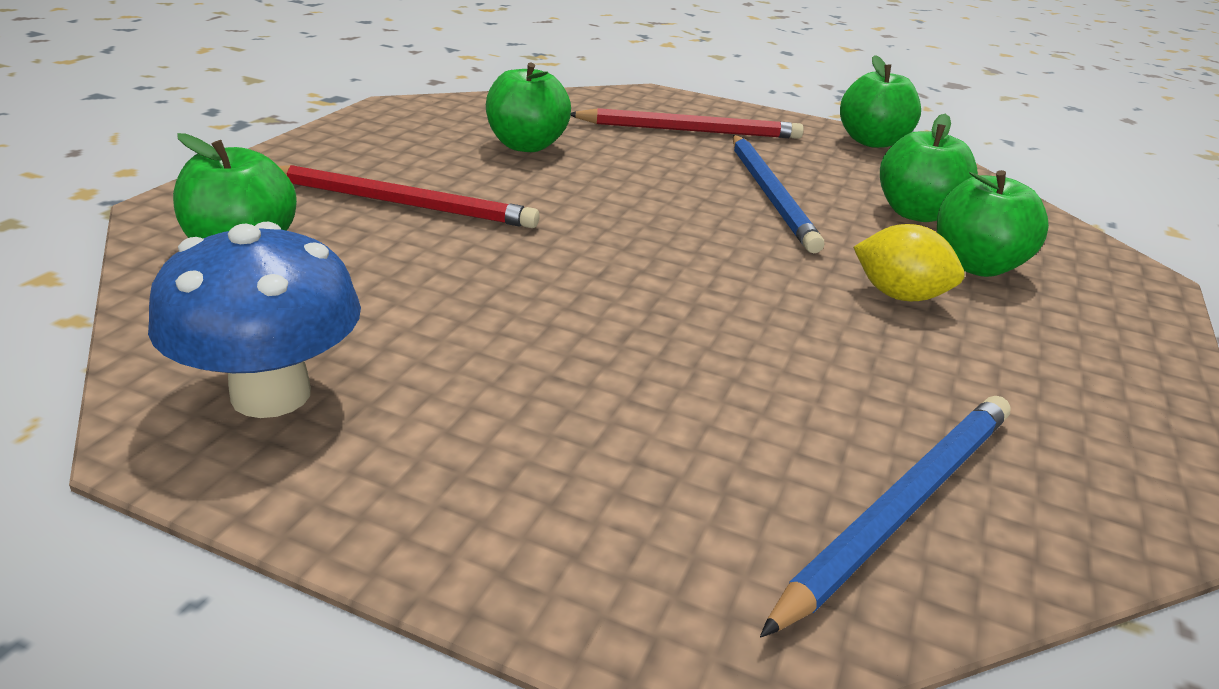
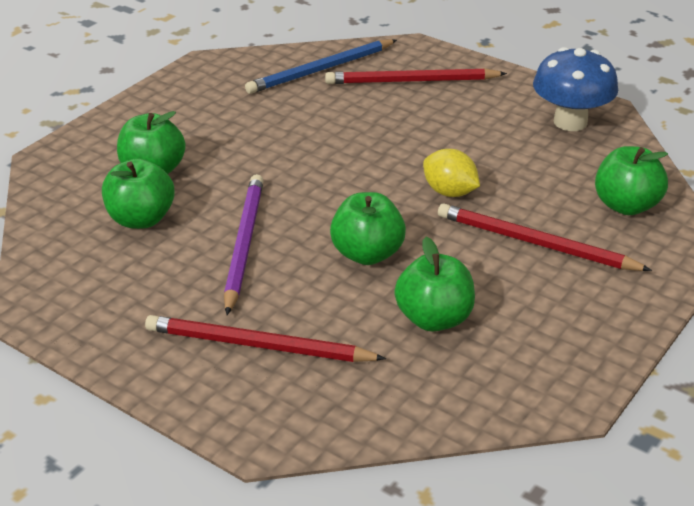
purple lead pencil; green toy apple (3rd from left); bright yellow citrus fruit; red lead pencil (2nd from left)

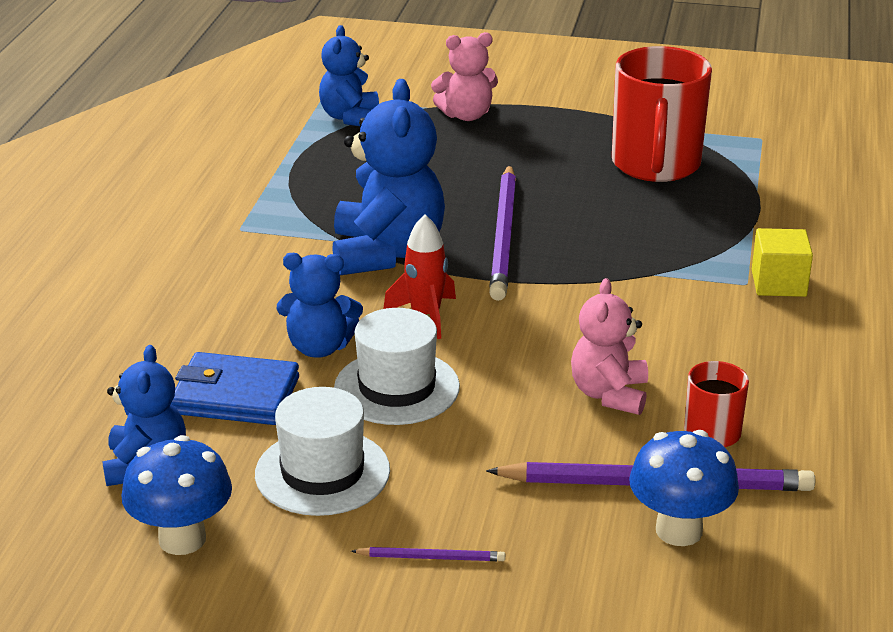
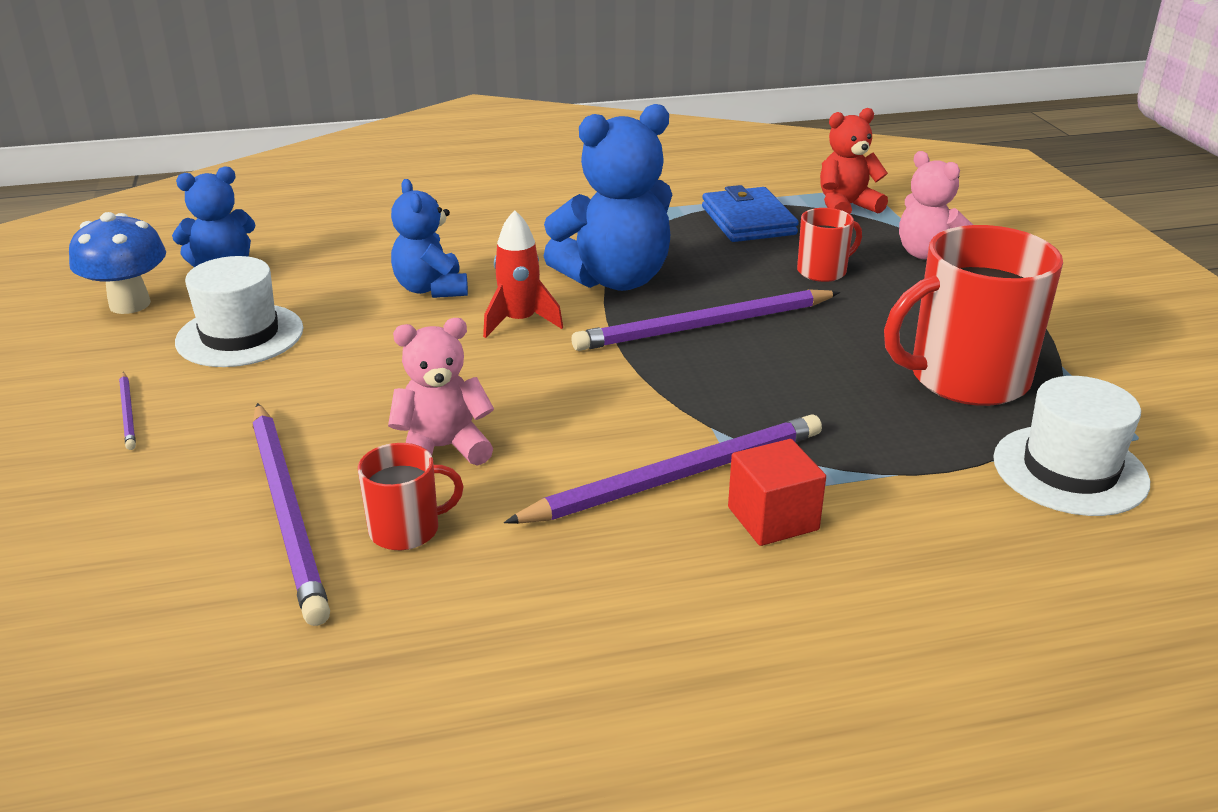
royal blue card wallet; red stuffed bear; snow-white top hat (2nd from left); royal blue toadstool (2nd from left in the first image); red solid cube; purple lead pencil (3rd from left); red mug (2nd from left)

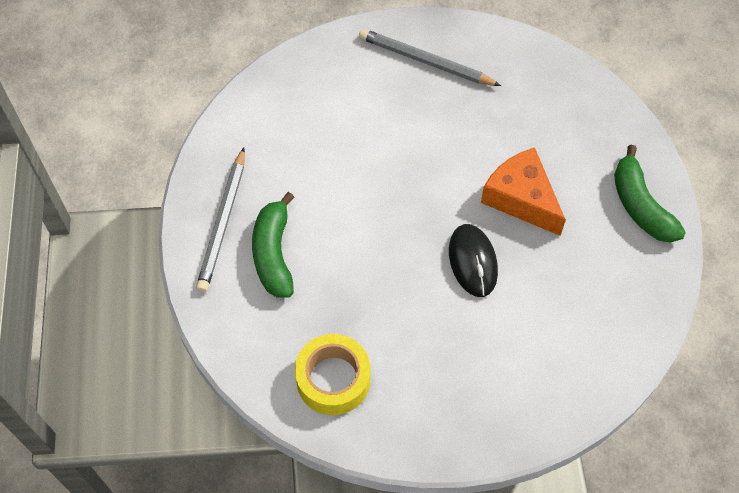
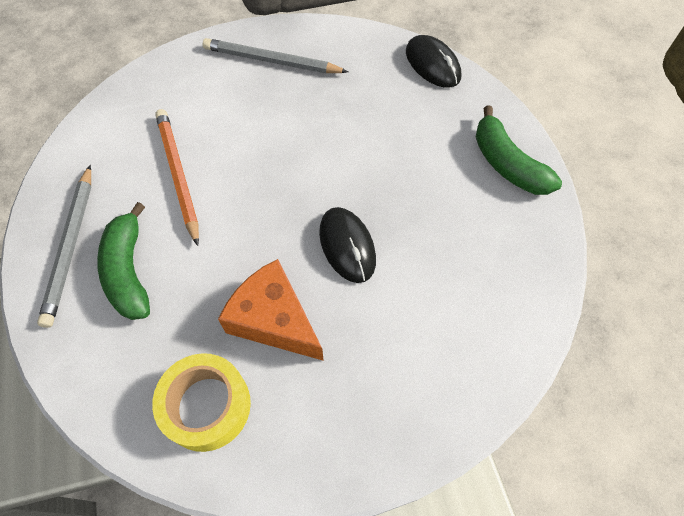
orange cheese; orange lead pencil; ebony mouse (2nd from left)

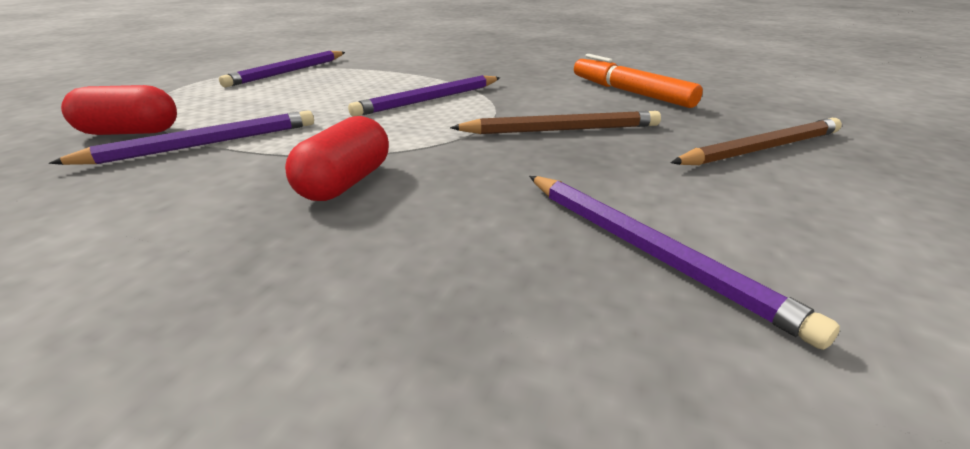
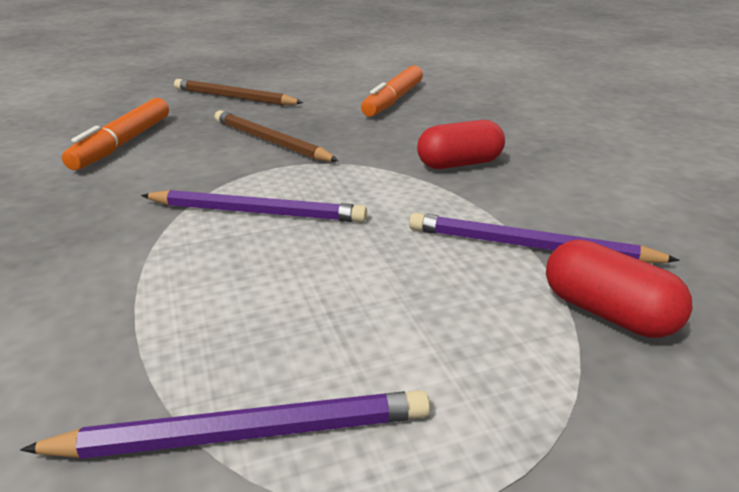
orange felt pen (2nd from left)

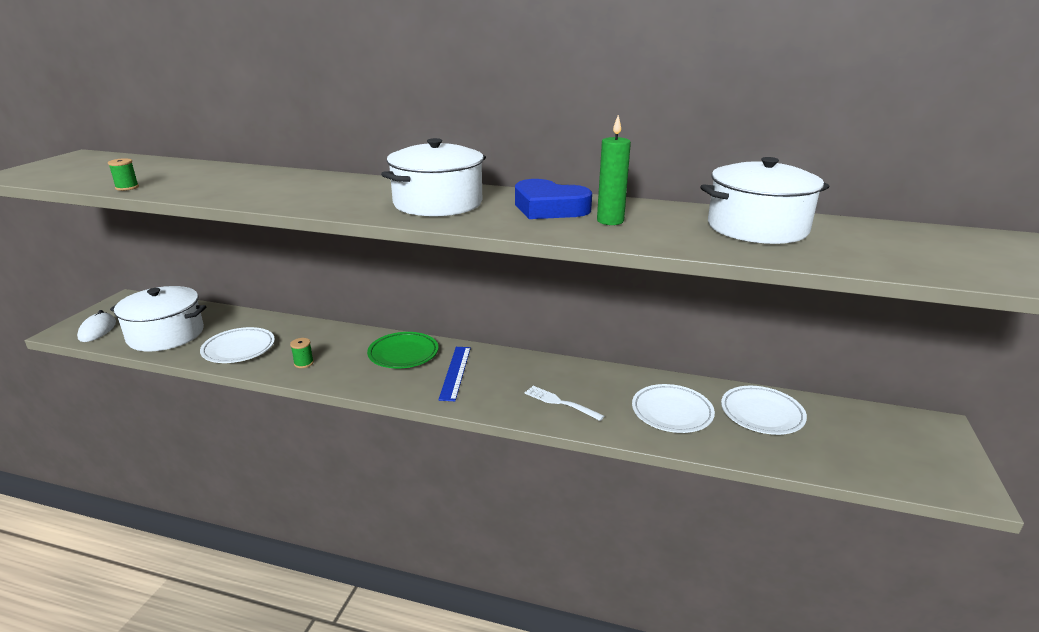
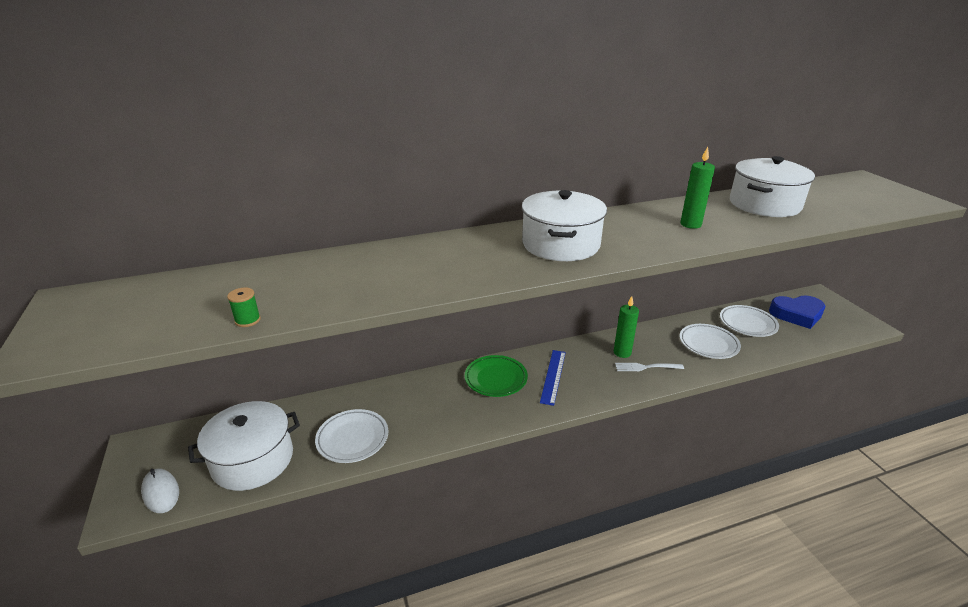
green reel of thread (2nd from left in the first image); royal blue ruler; royal blue heart shape; green wax candle (1st from left)

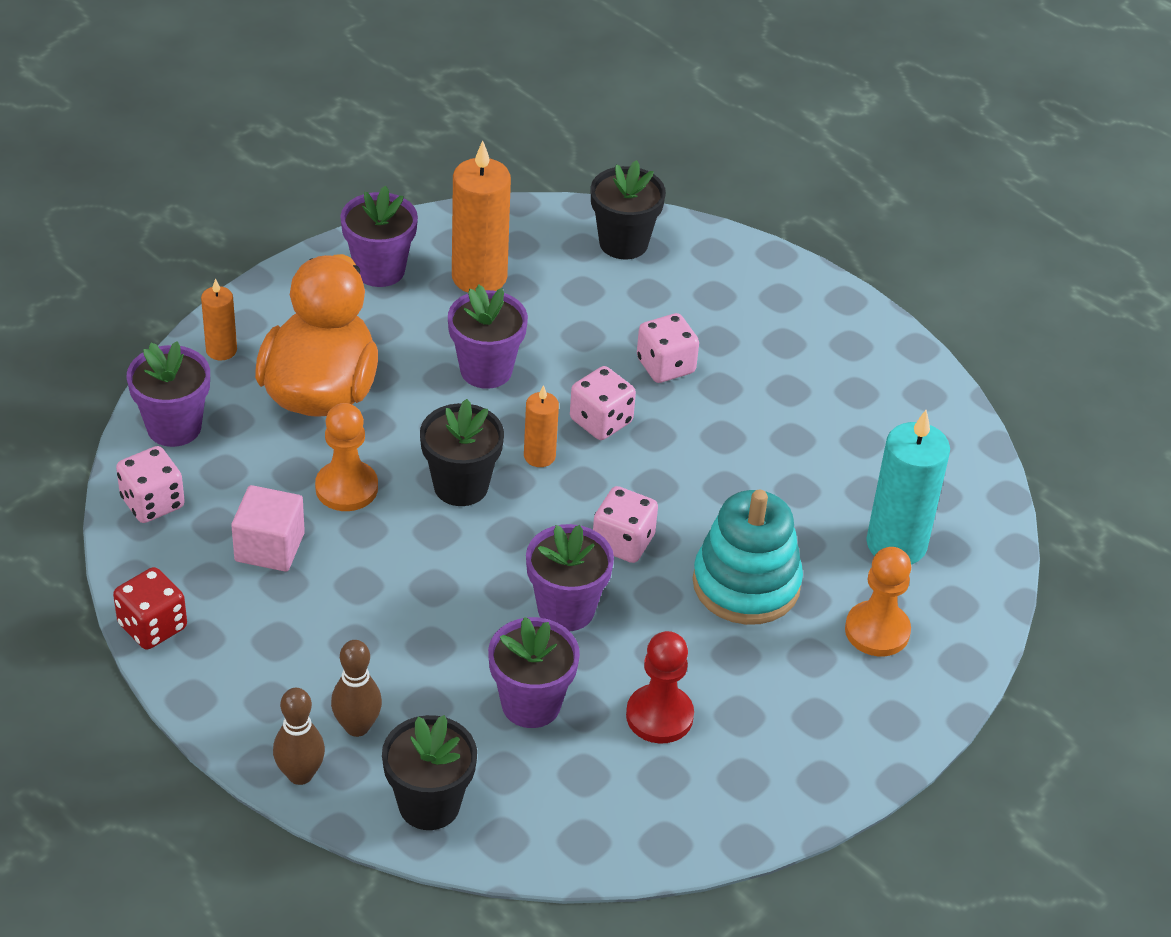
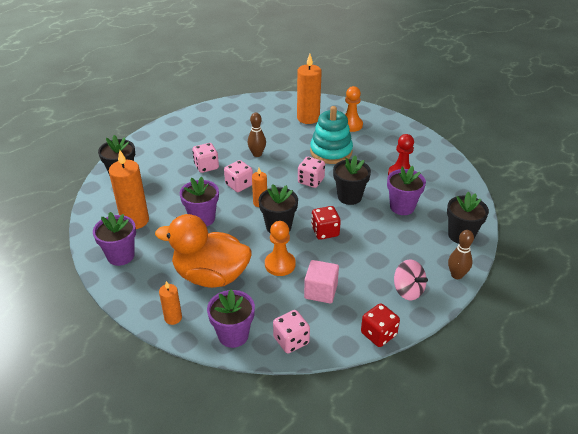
brown tenpin (1st from left); ebony potted plant (3rd from left); orange wax candle (4th from left); red dice (1st from left); rosy toy top

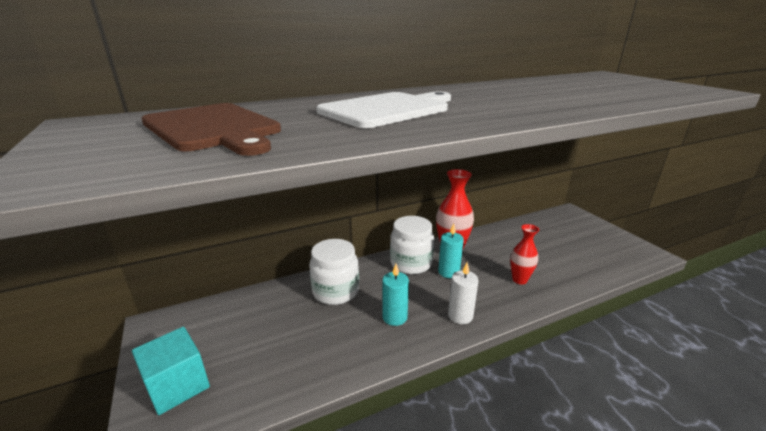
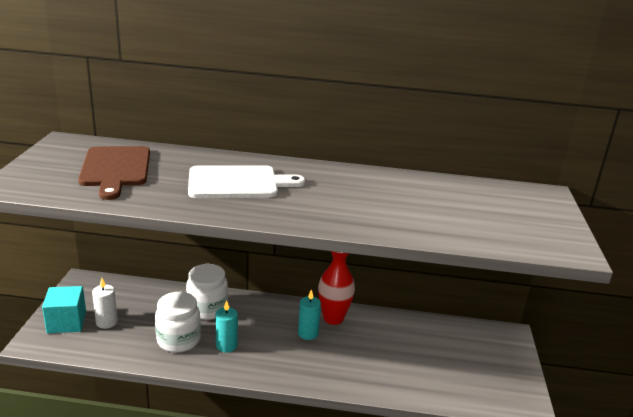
snow-white jam jar (1st from left); snow-white wax candle; red tall vase (2nd from left in the first image)

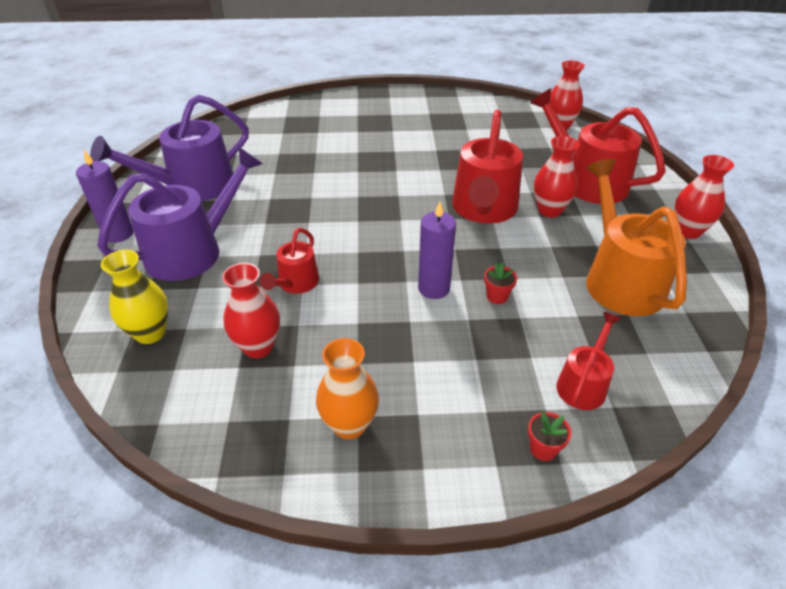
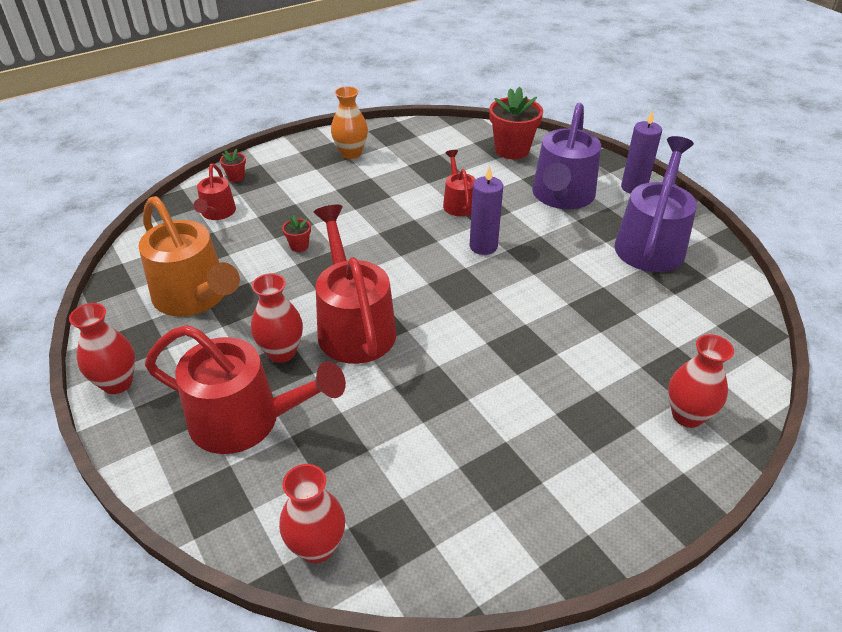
red potted plant (3rd from left); red tall vase (4th from left); purple wax candle (1st from left)

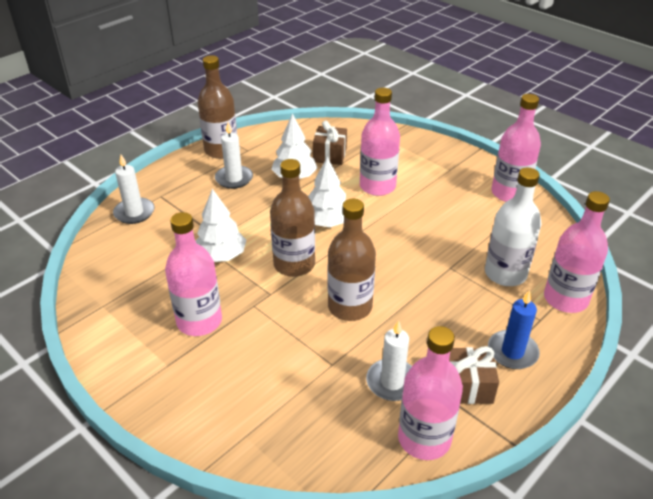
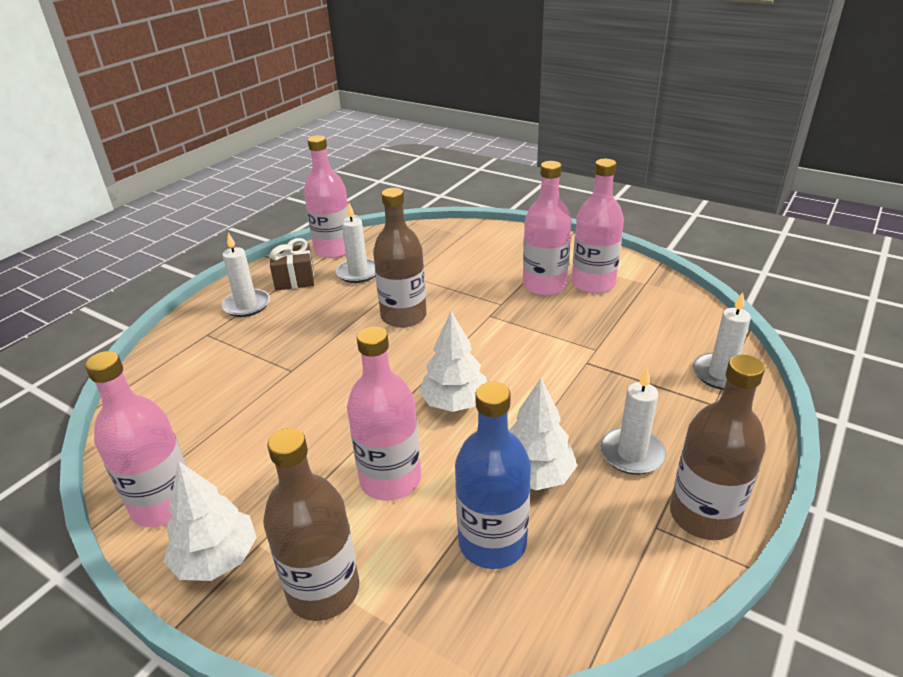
snow-white fir tree (1st from left); brown flask (1st from left); royal blue flask; snow-white flask; snow-white wax candle (1st from left); rosy flask (5th from left)

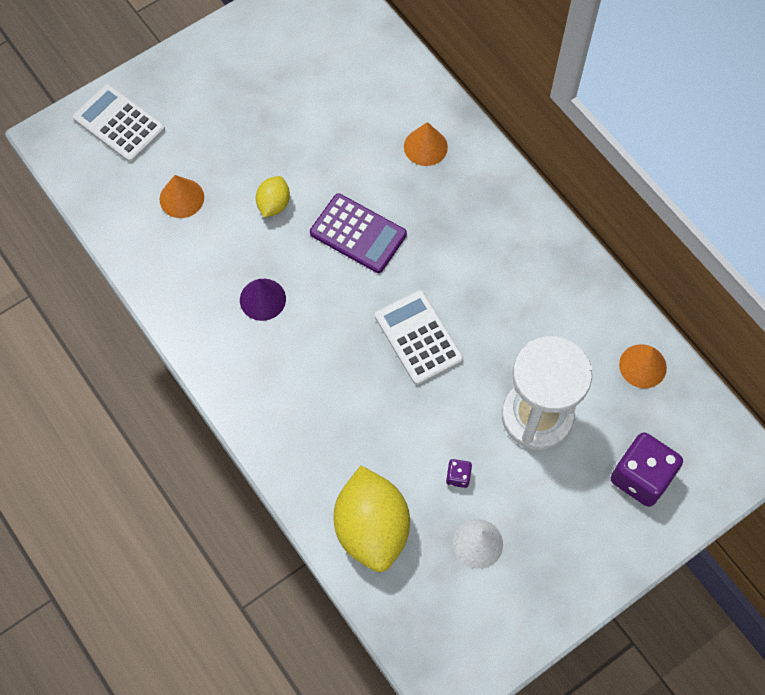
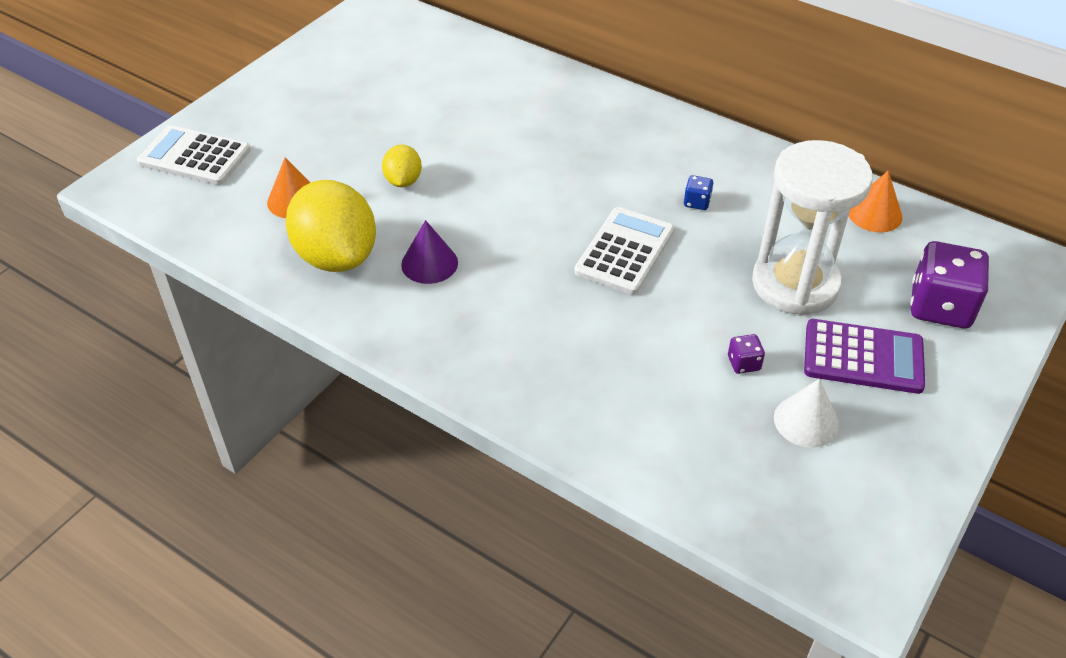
purple calculator; bright yellow citrus fruit (1st from left); snow-white calculator (2nd from left); orange cone shape (2nd from left in the first image); royal blue dice

